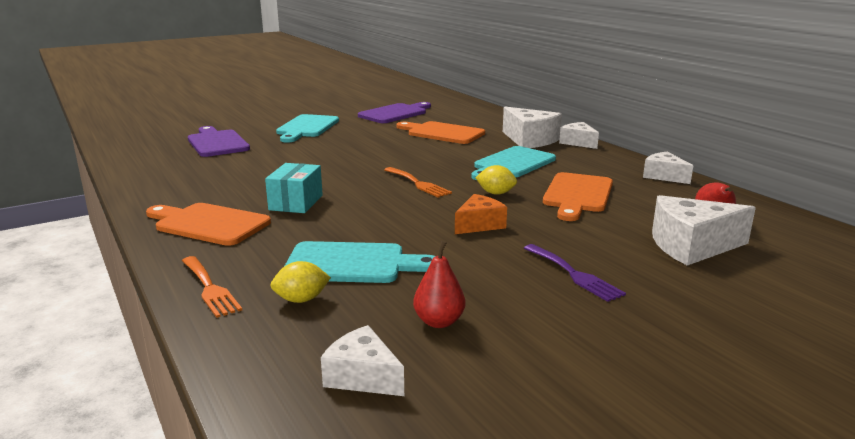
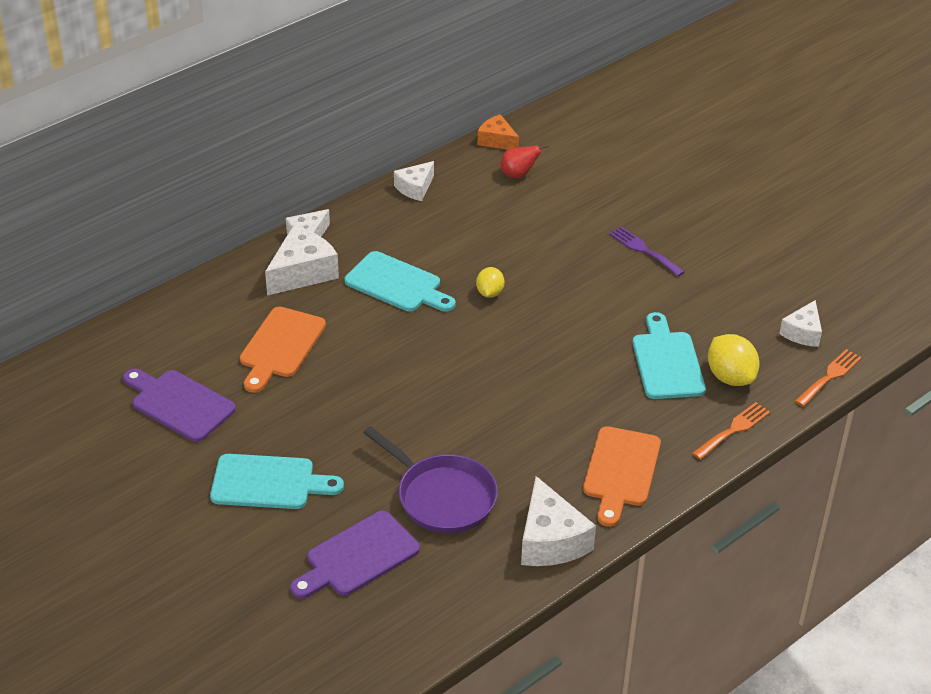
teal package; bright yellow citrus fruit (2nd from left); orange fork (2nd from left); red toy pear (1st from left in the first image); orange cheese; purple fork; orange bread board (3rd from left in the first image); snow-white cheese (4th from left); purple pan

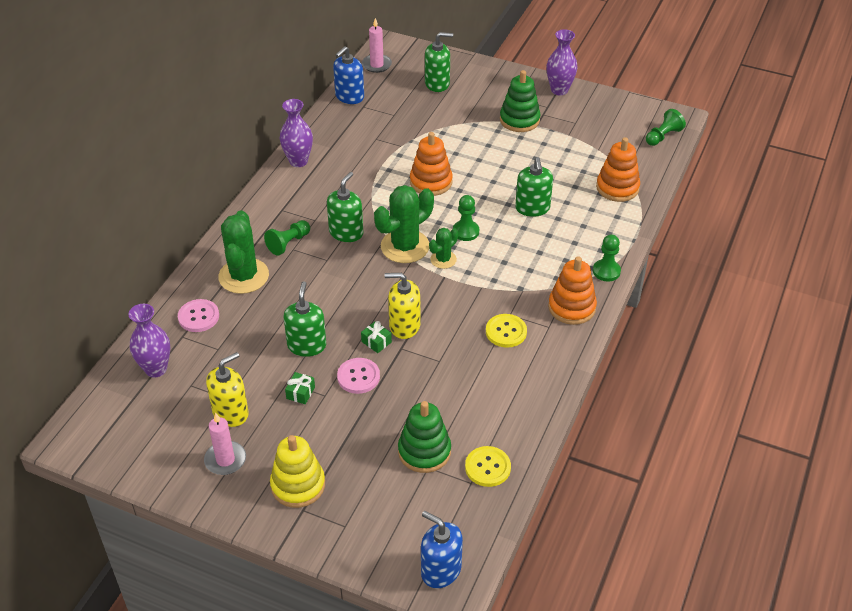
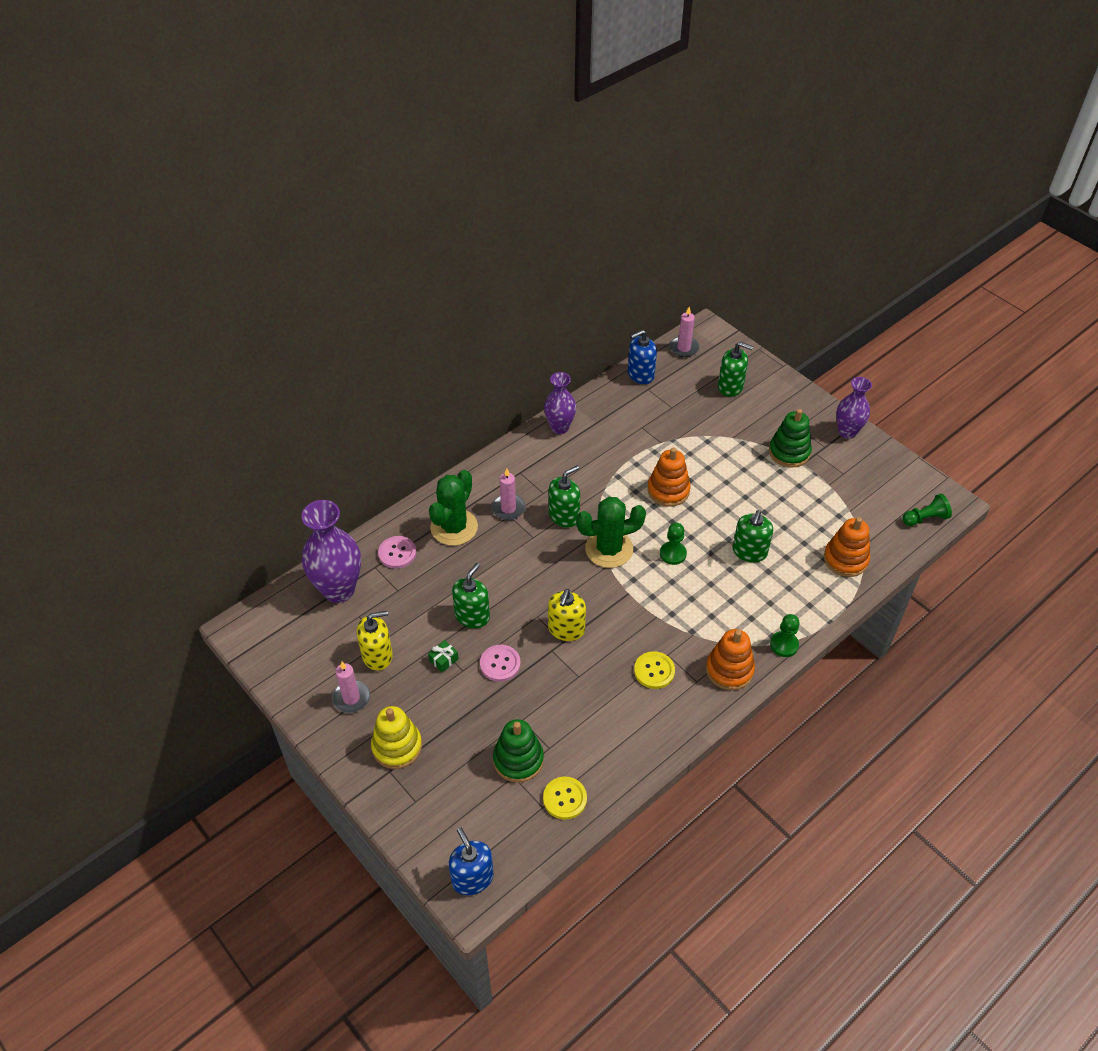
purple tall vase (1st from left); rosy wax candle (2nd from left); green wrapped gift (2nd from left in the first image); bright yellow soap pump (2nd from left); green saguaro cactus (3rd from left in the first image)

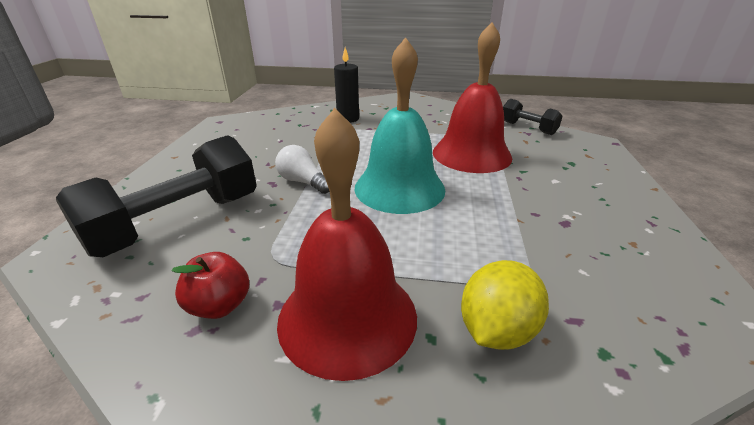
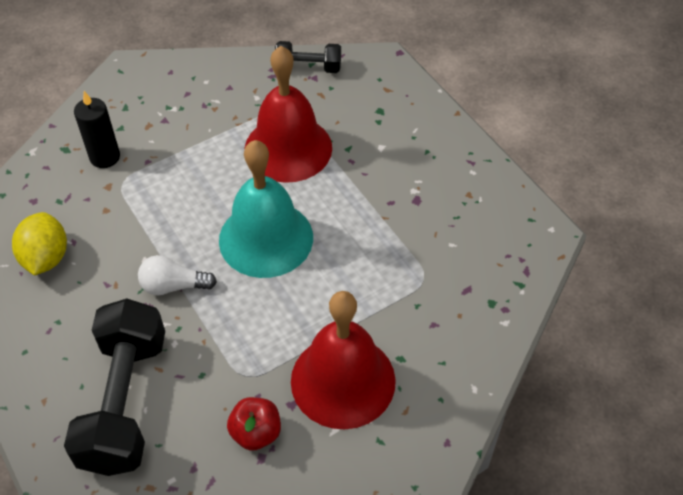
bright yellow citrus fruit

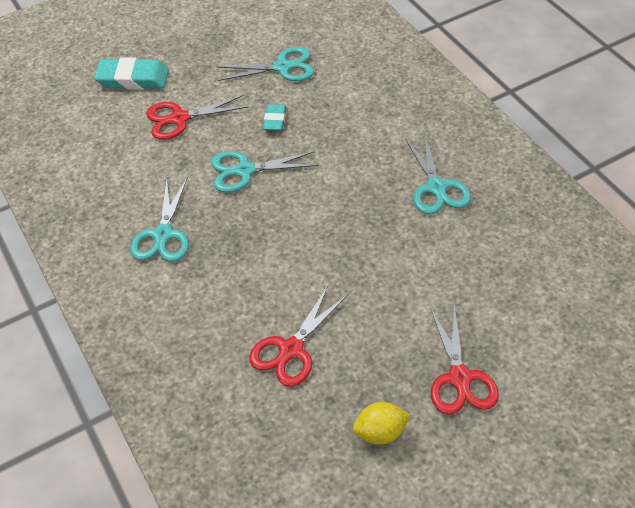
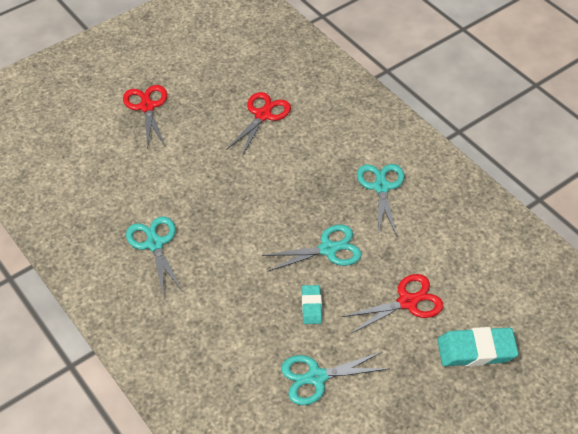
bright yellow citrus fruit

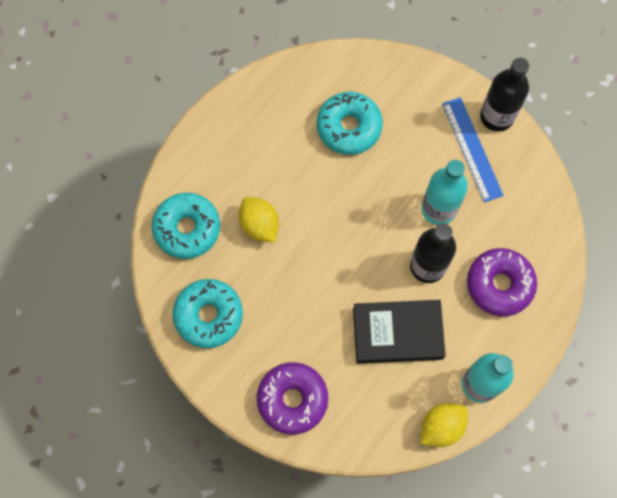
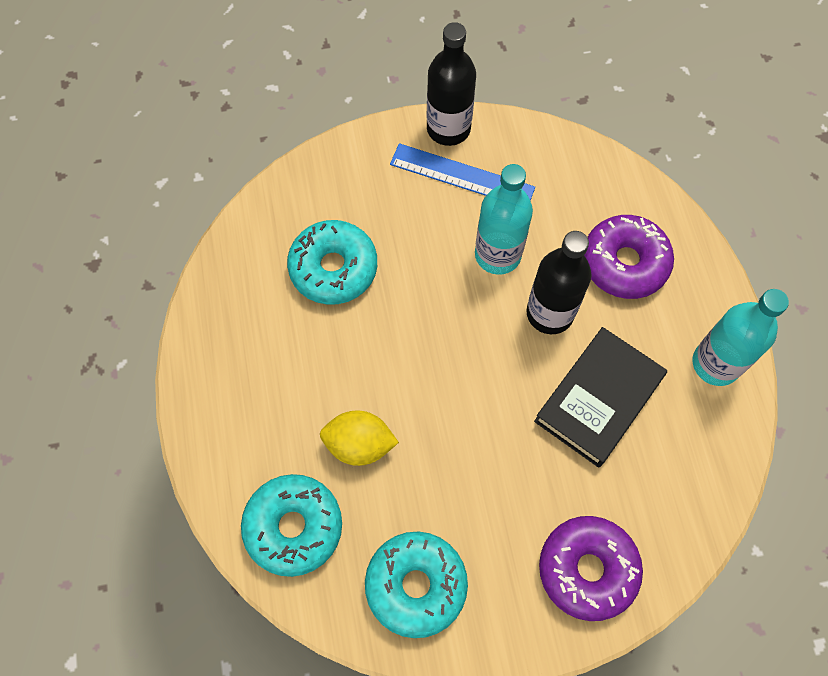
bright yellow citrus fruit (2nd from left in the first image)

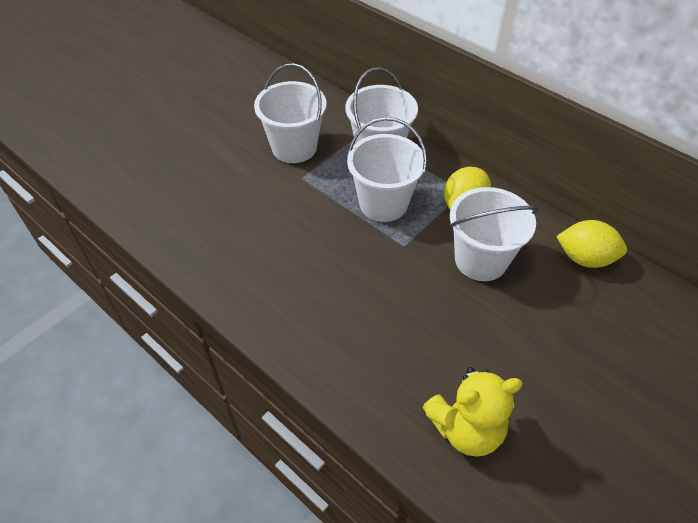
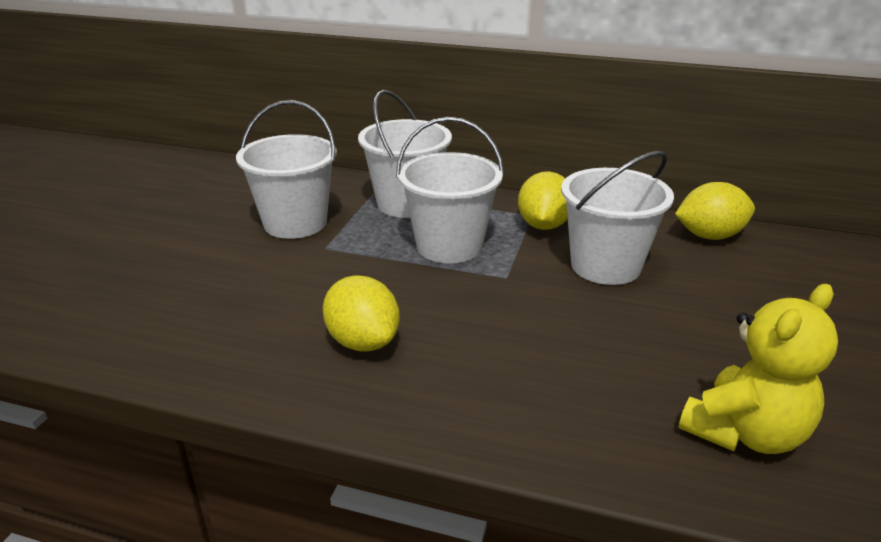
bright yellow citrus fruit (1st from left)

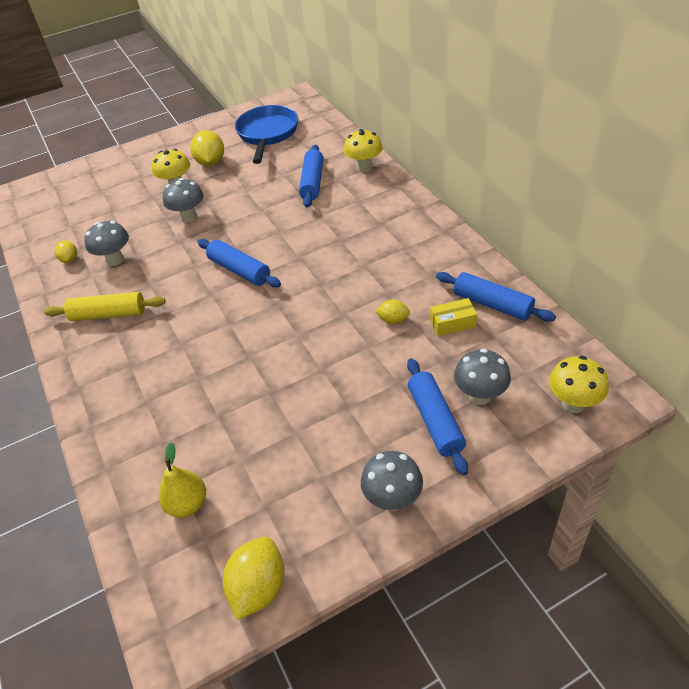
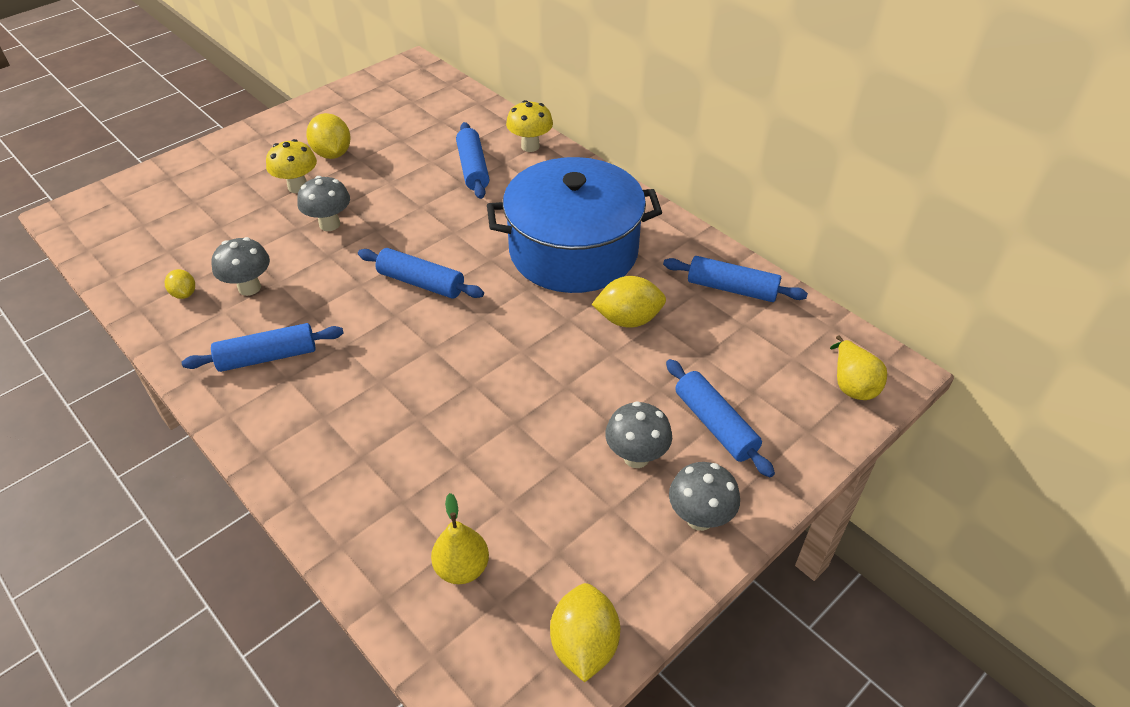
royal blue pastry roller (1st from left); royal blue pan; bright yellow citrus fruit (4th from left); bright yellow package; gray toadstool (3rd from left); bright yellow toy pear (2nd from left); royal blue pot

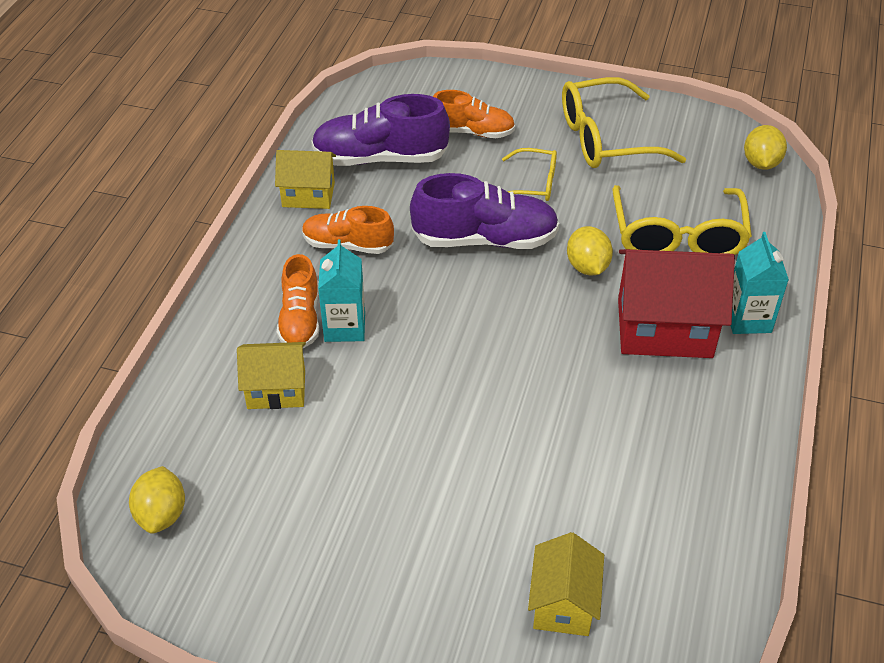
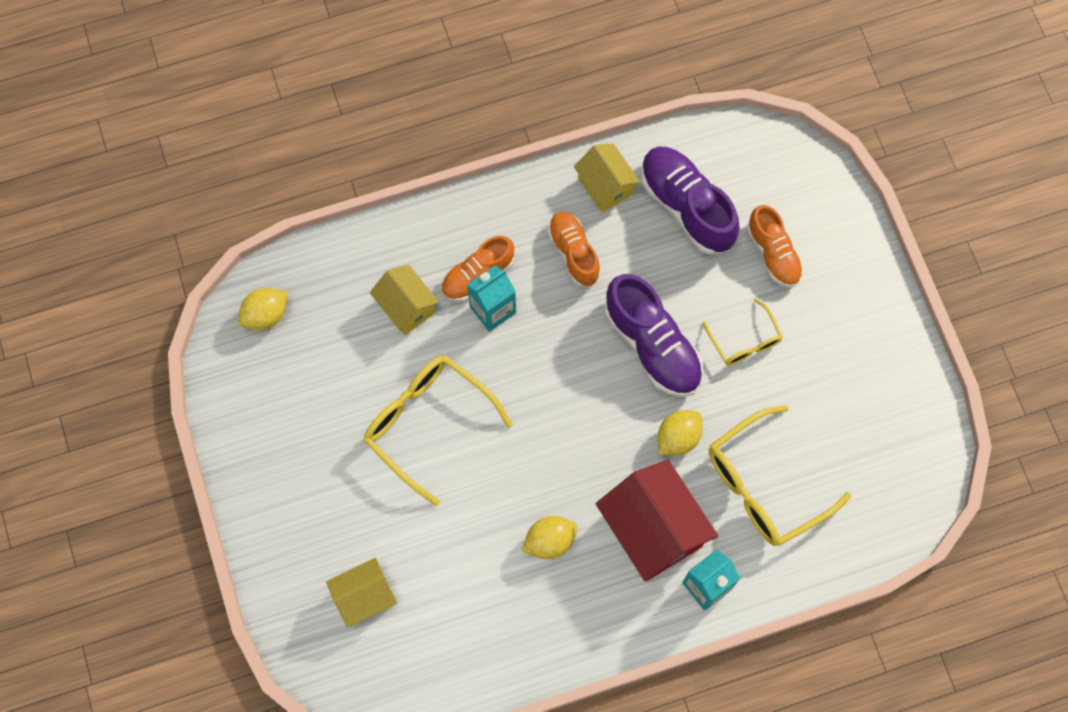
bright yellow eyeglasses (1st from left); bright yellow citrus fruit (2nd from left)

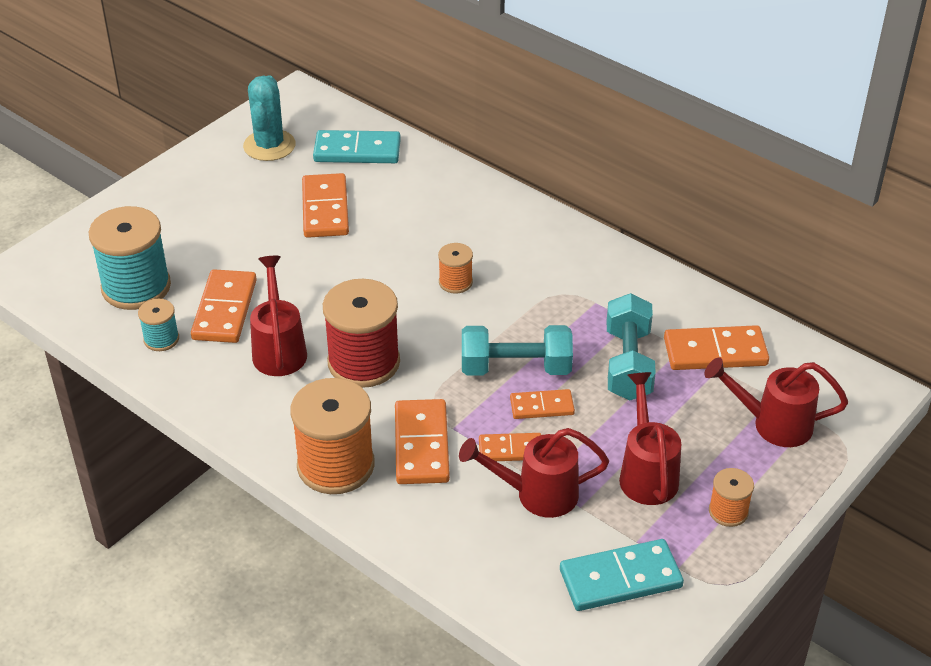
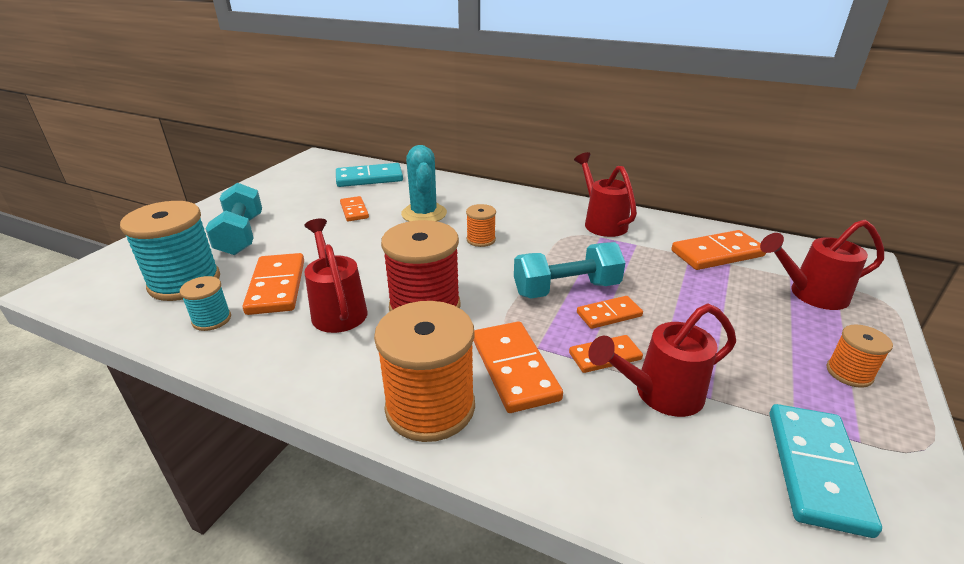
teal saguaro cactus; orange domino tile (2nd from left); teal domino tile (2nd from left); teal dumbbell (1st from left); red watering pot (2nd from left)

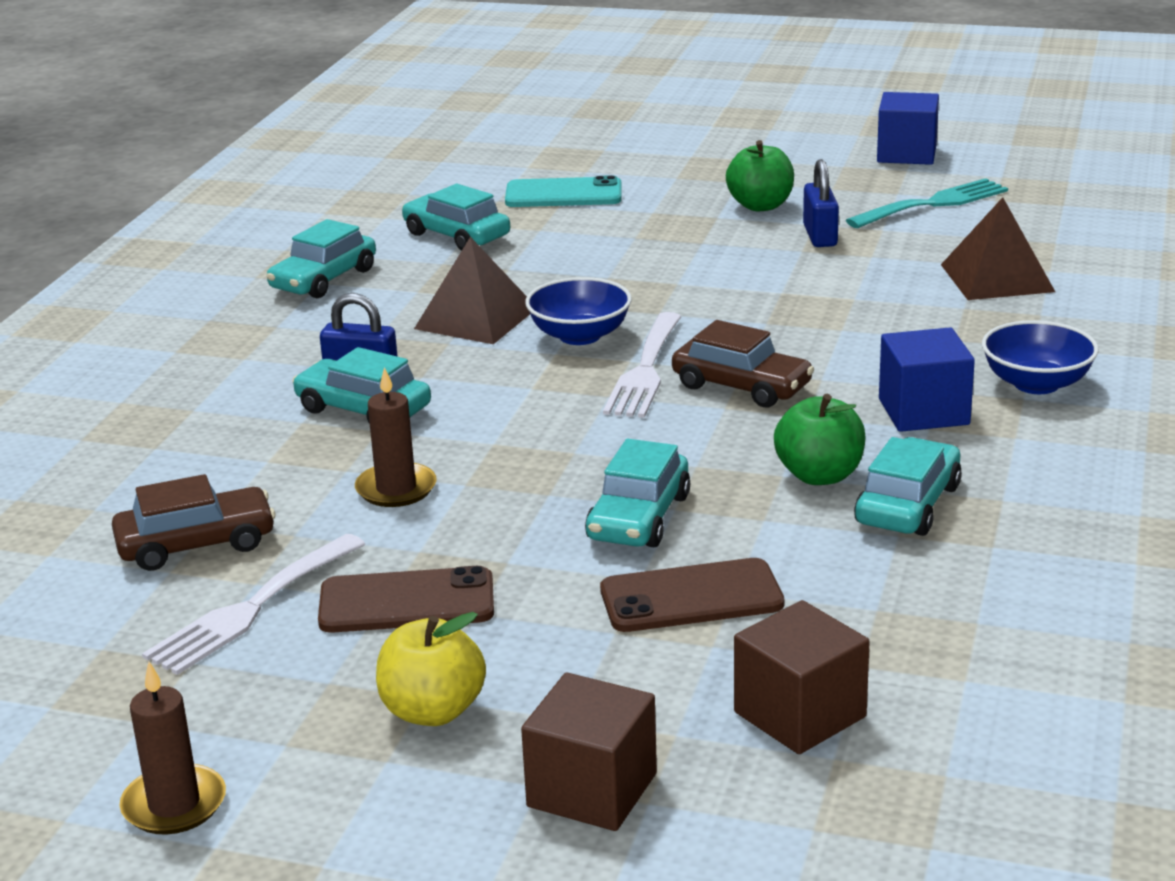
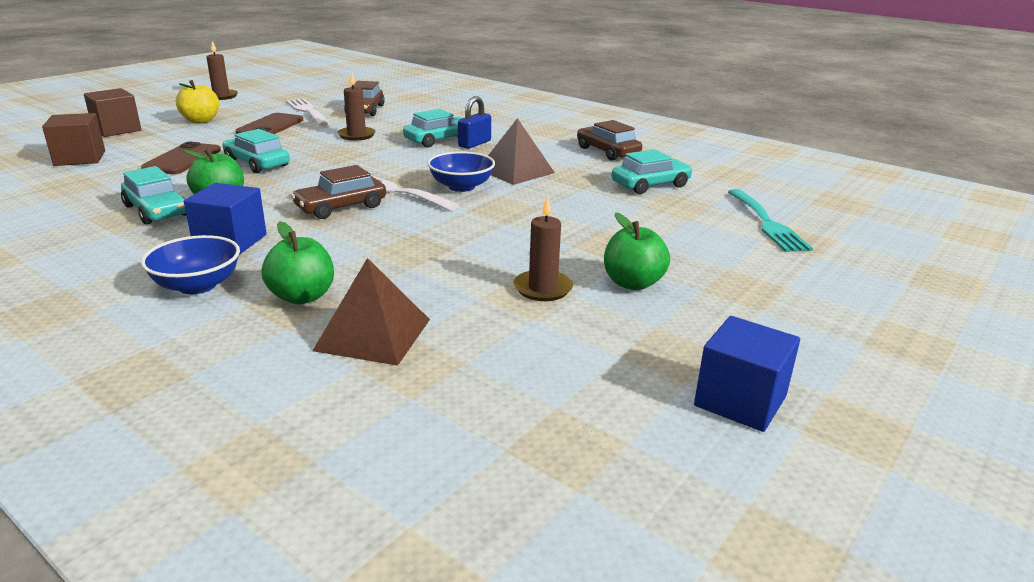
brown toy car (3rd from left); teal smartphone; brown wax candle (3rd from left); teal fork; green toy apple (2nd from left)

